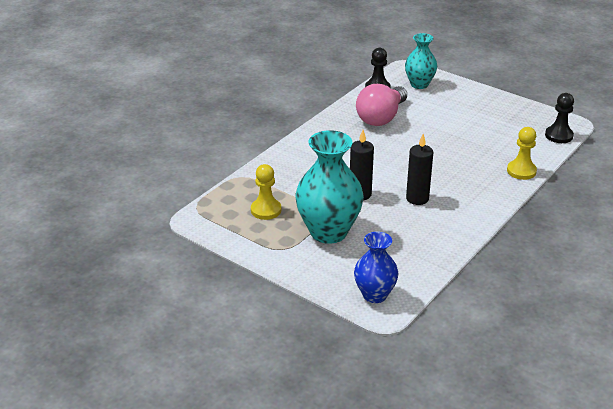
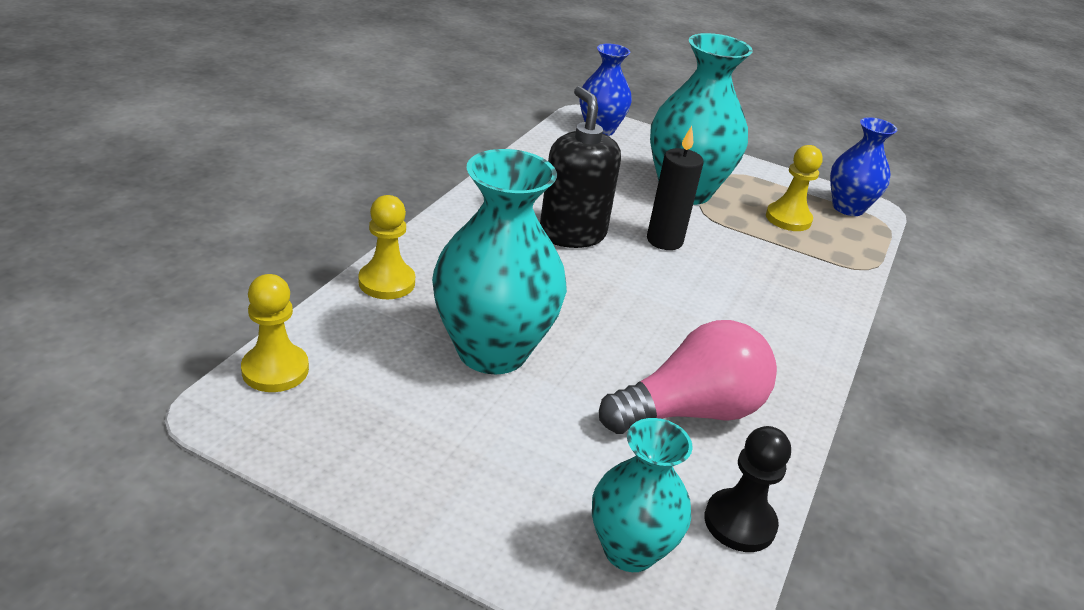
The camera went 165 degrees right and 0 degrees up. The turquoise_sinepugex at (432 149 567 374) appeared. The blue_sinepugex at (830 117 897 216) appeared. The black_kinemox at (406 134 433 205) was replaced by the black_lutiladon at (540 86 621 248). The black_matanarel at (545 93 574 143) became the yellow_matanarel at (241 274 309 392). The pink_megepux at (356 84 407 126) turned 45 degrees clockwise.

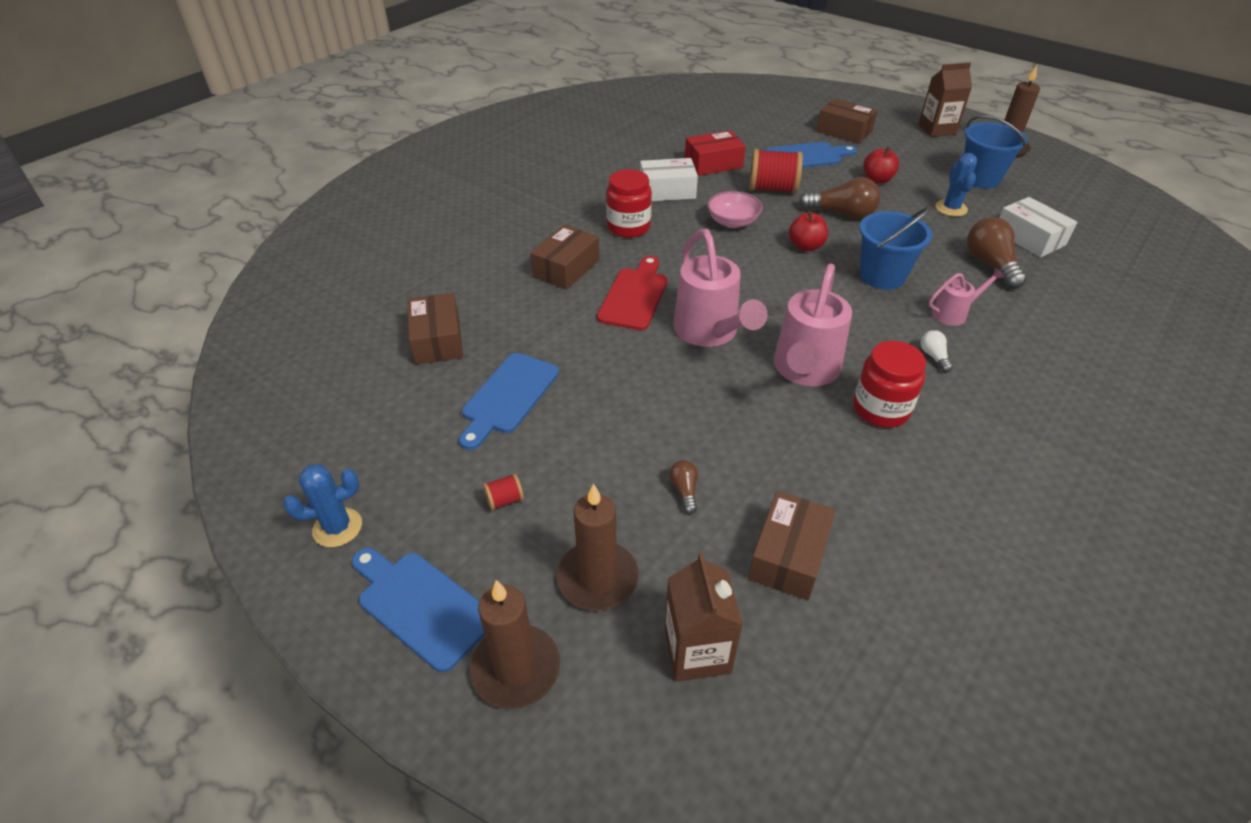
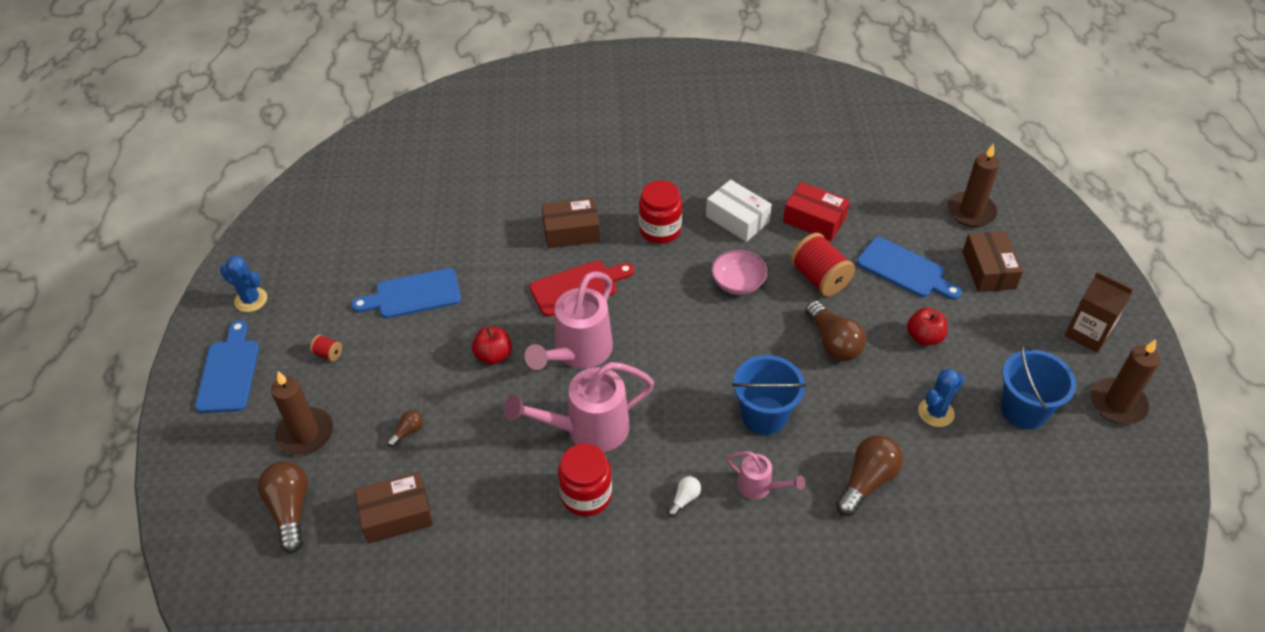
The camera went 50 degrees right and 5 degrees up. The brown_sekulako at (407 293 463 365) disappeared. The white_sekulako at (999 197 1077 257) disappeared. The brown_kinemox moved from (470 580 560 709) to (947 143 1000 227). The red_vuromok moved from (789 211 828 251) to (472 327 512 365). The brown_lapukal at (665 553 743 682) was replaced by the brown_megepux at (258 461 308 553).

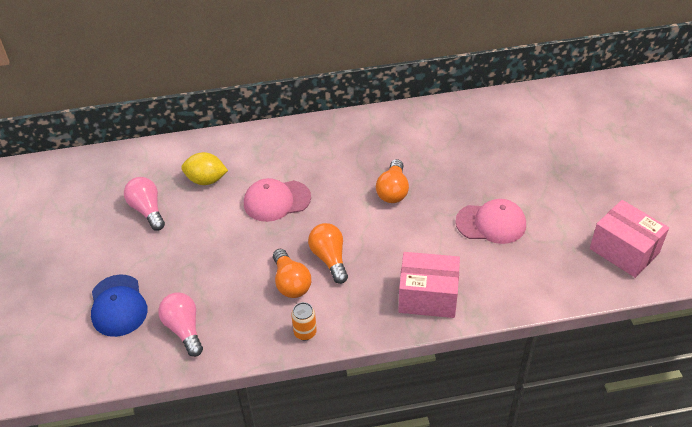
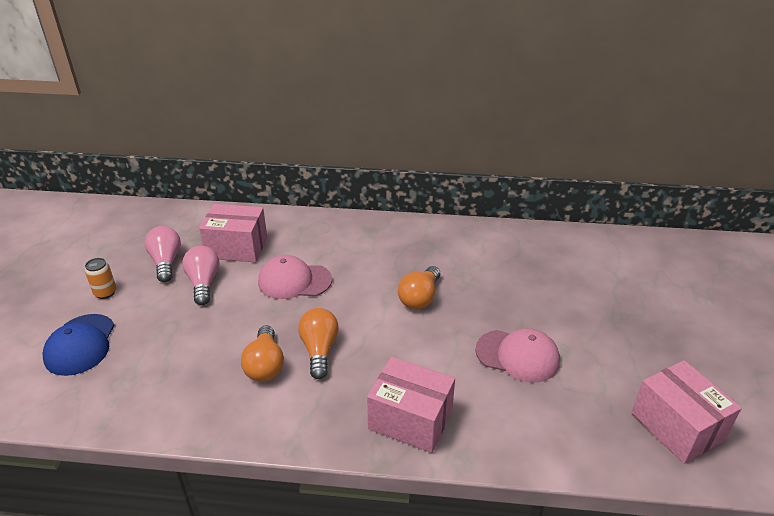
The camera went 15 degrees right and 10 degrees down. The pink_megepux moved from (158 292 203 357) to (182 246 220 305). The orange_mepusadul moved from (291 302 317 340) to (85 258 116 299). The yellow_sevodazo at (181 152 228 185) was replaced by the pink_sekulako at (199 204 267 262).

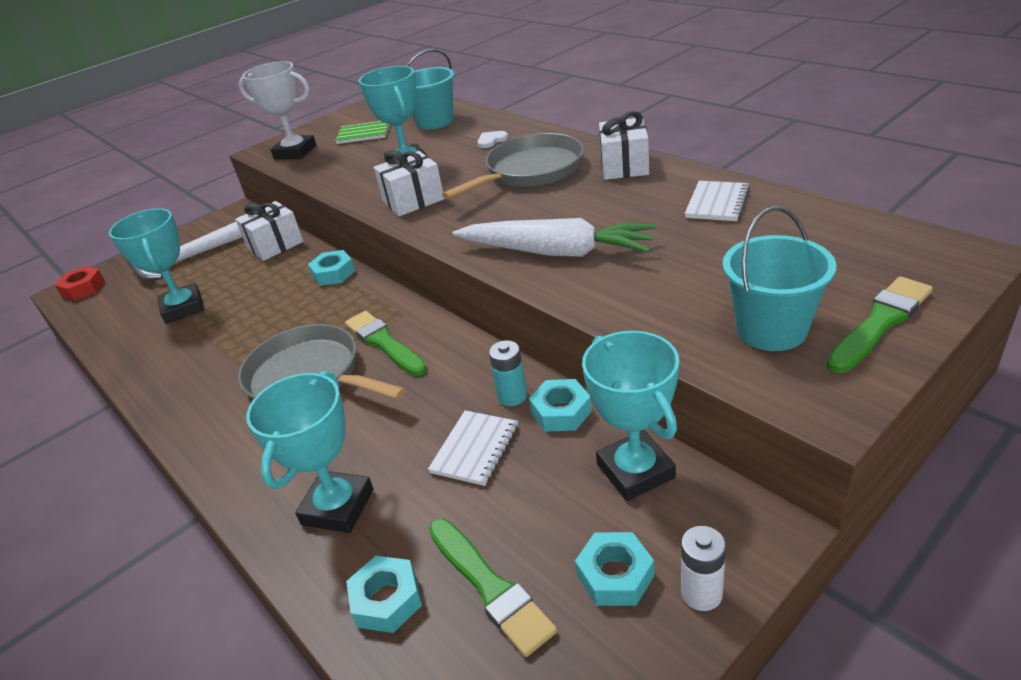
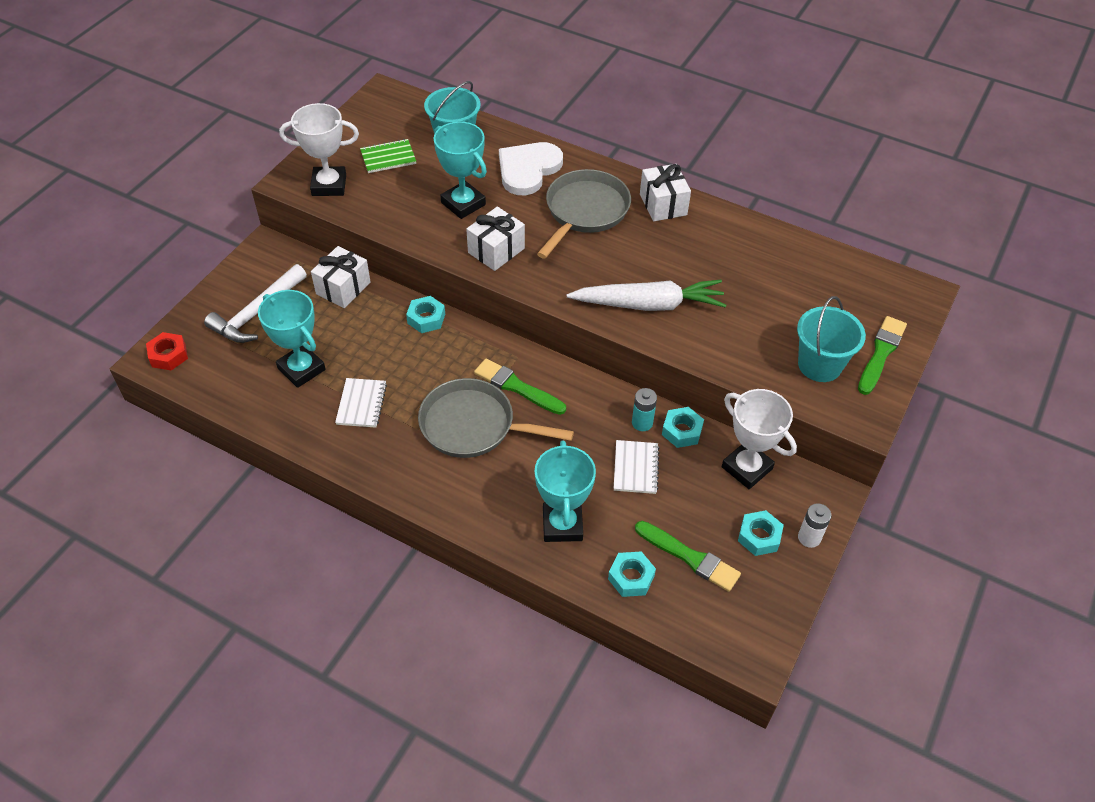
The camera went 25 degrees left and 15 degrees up. The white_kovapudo moved from (685 181 750 221) to (335 378 387 428). The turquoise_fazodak at (582 331 679 501) became the white_fazodak at (722 389 797 489). The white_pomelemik at (477 131 508 148) changed to 2.47 times the size.

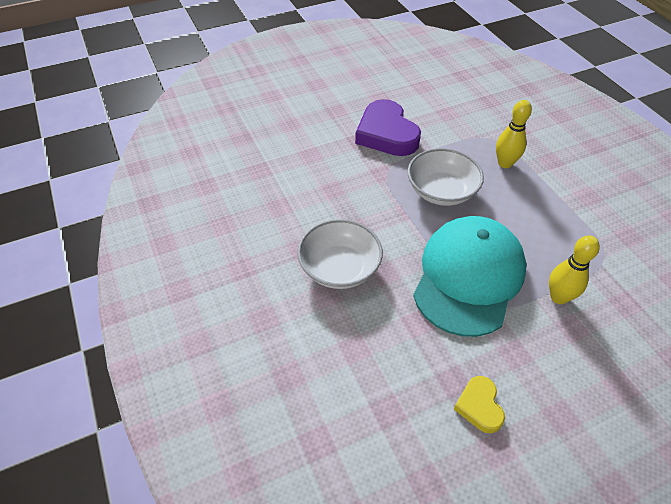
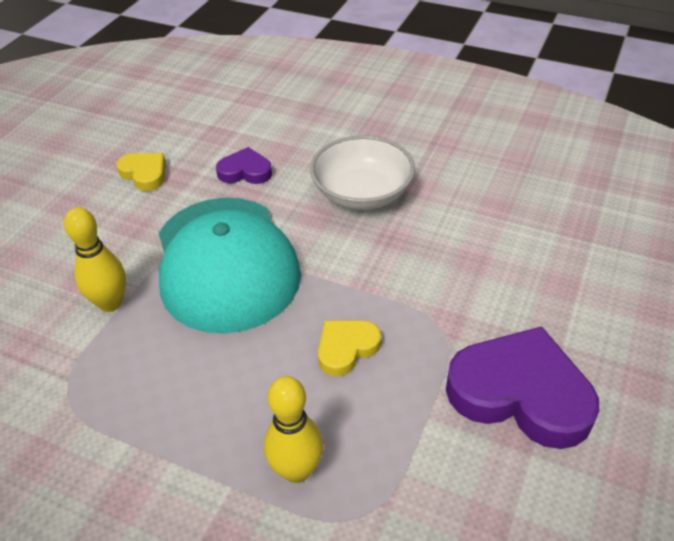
The camera went 140 degrees right and 5 degrees down. The purple_pomelemik at (216 147 272 184) appeared. The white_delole at (407 148 484 206) was replaced by the yellow_pomelemik at (318 320 381 376).

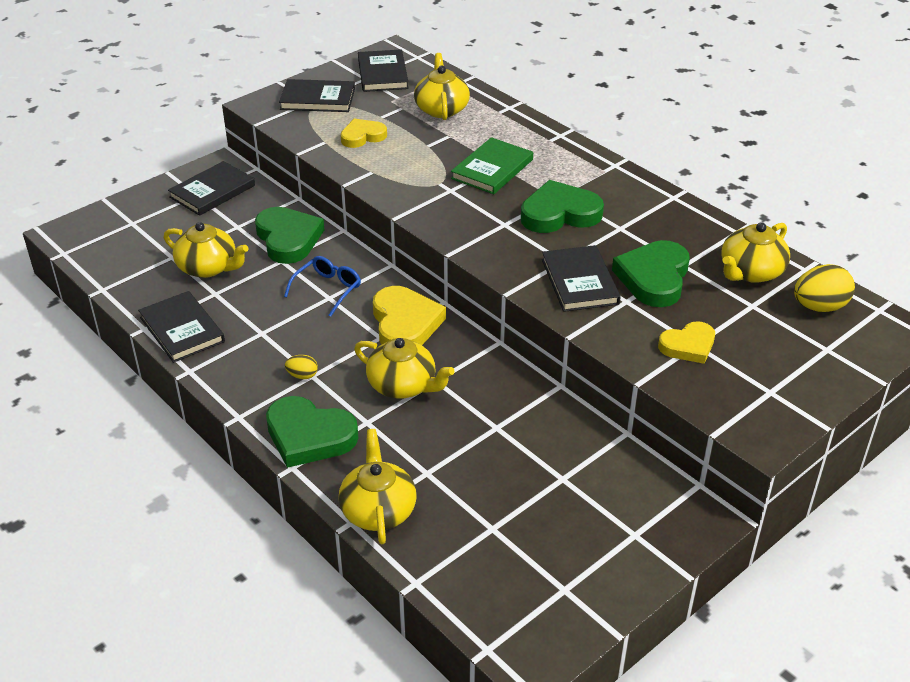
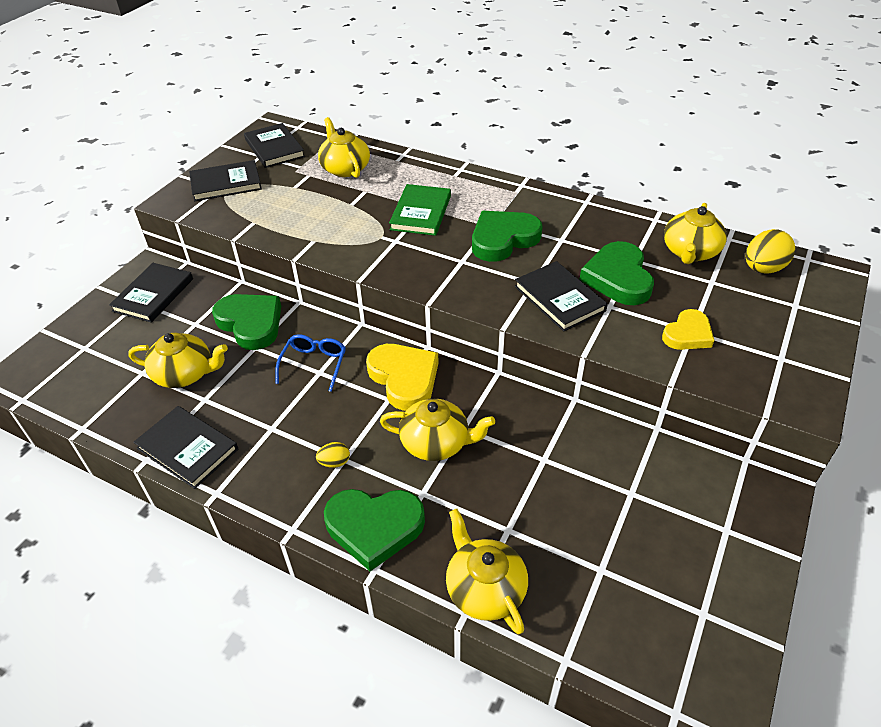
The camera went 20 degrees left and 5 degrees up. The yellow_pomelemik at (341 119 387 148) disappeared.

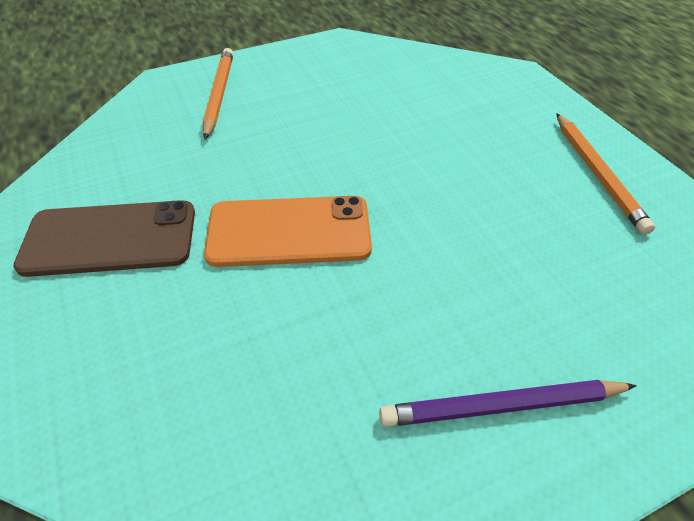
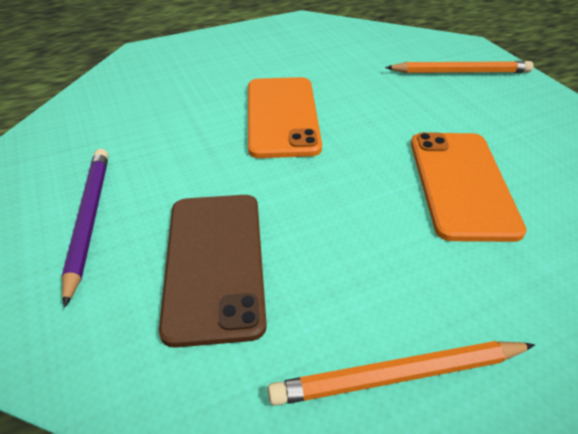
The camera went 90 degrees right and 5 degrees down. The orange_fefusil at (411 132 527 242) appeared. The brown_fefusil moved from (13 200 195 277) to (159 195 267 348).

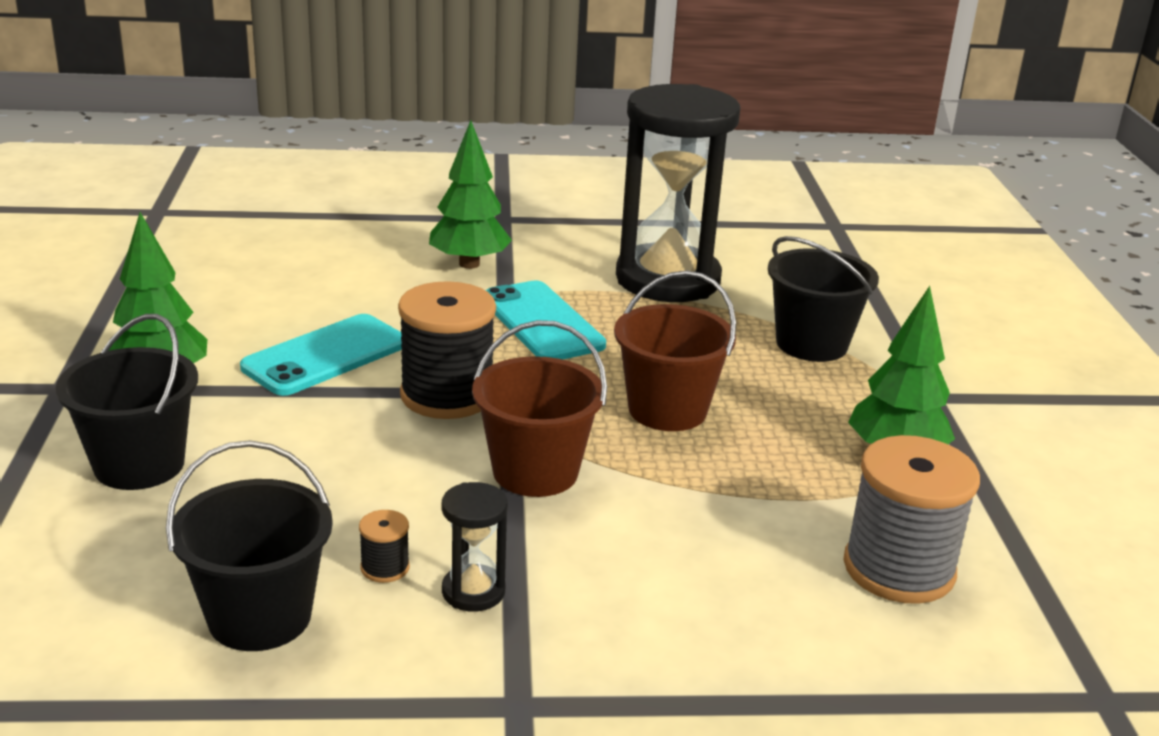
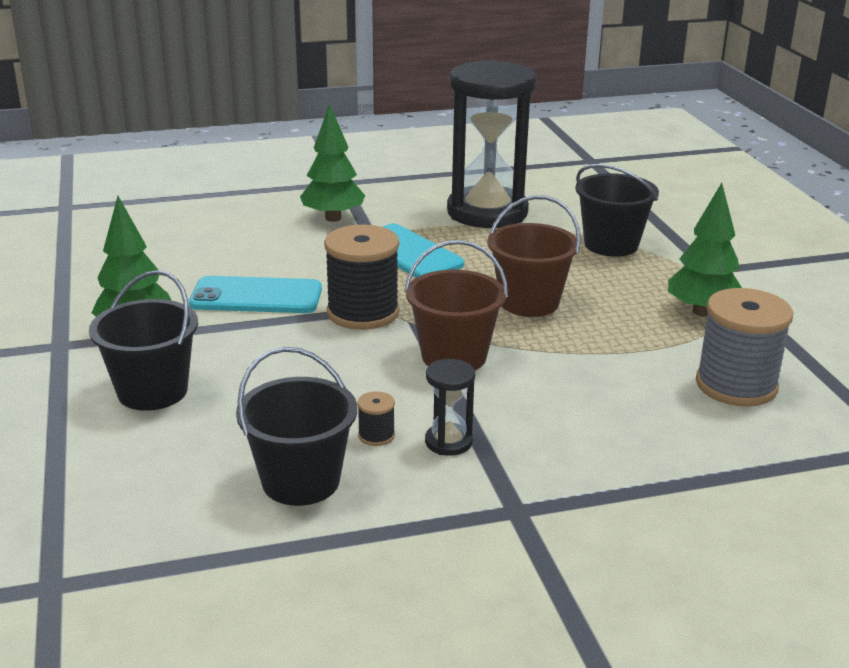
The camera went 10 degrees left and 0 degrees up. The turquoise_fefusil at (240 314 402 396) turned 60 degrees clockwise.

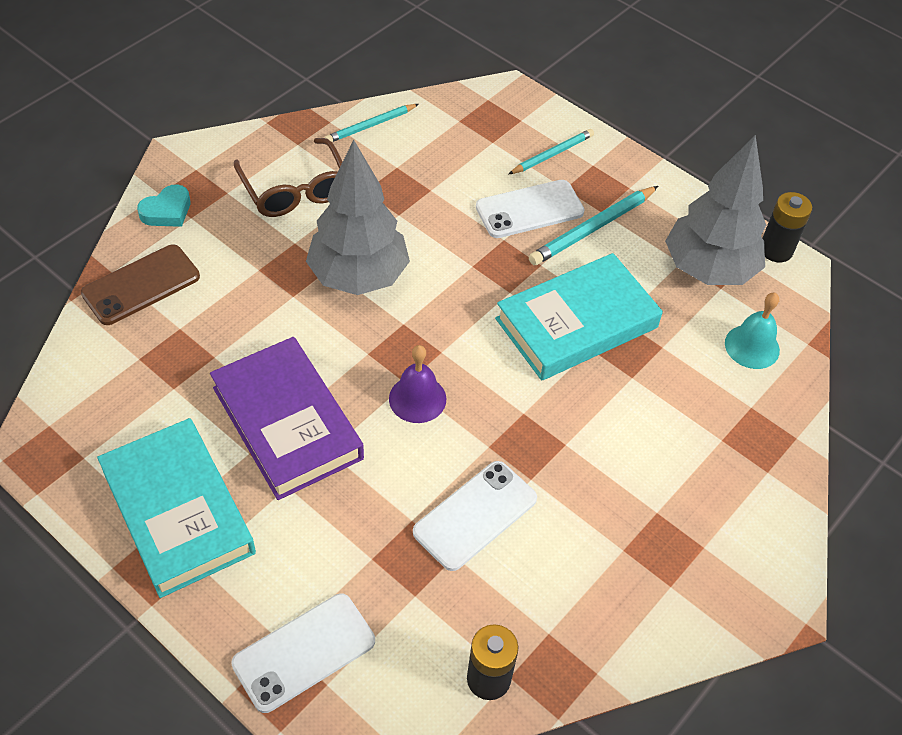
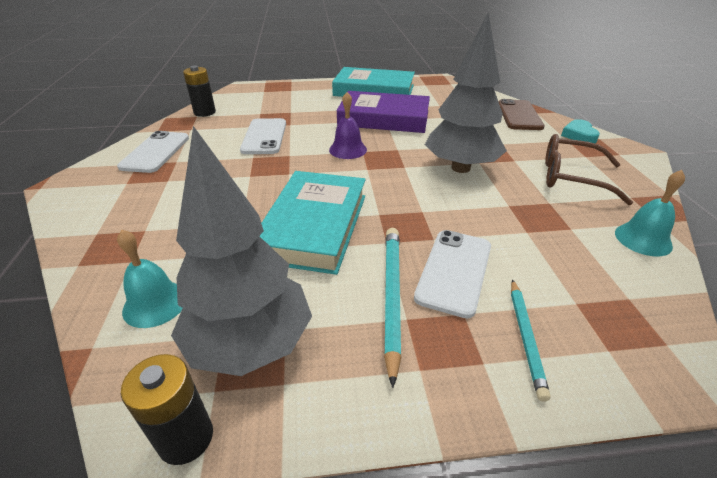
The camera went 135 degrees right and 15 degrees down. The white_fefusil moved from (231 594 375 713) to (117 131 189 173). The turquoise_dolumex at (325 104 419 142) was replaced by the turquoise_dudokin at (615 170 685 256).

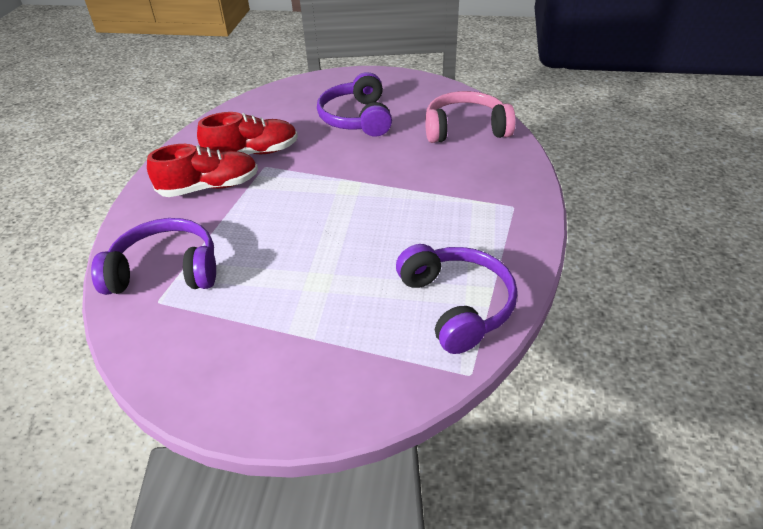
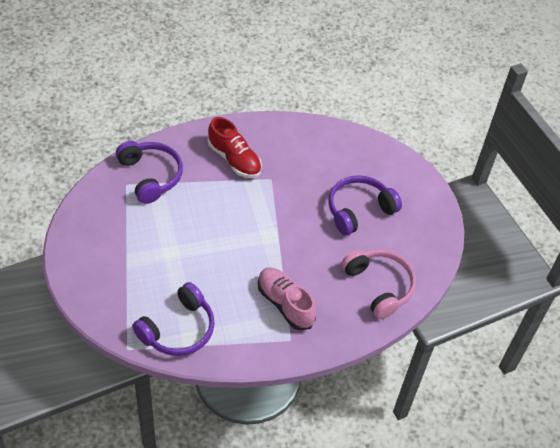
The camera went 60 degrees right and 10 degrees up. The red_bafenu at (197 112 298 154) disappeared. The pink_bafenu at (258 267 316 330) appeared.

